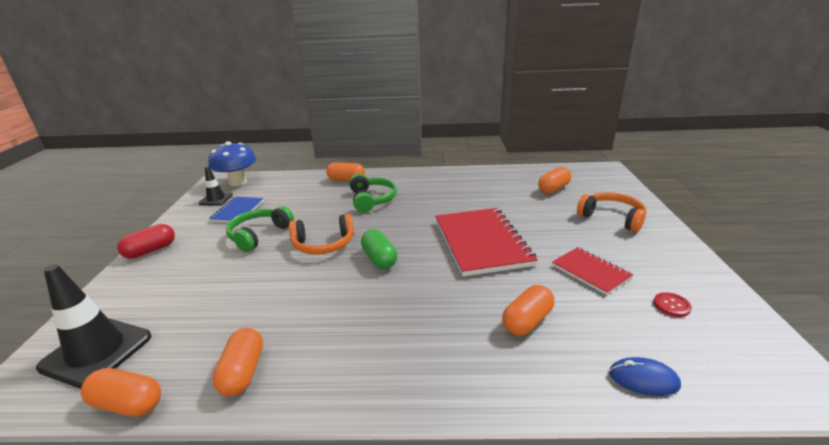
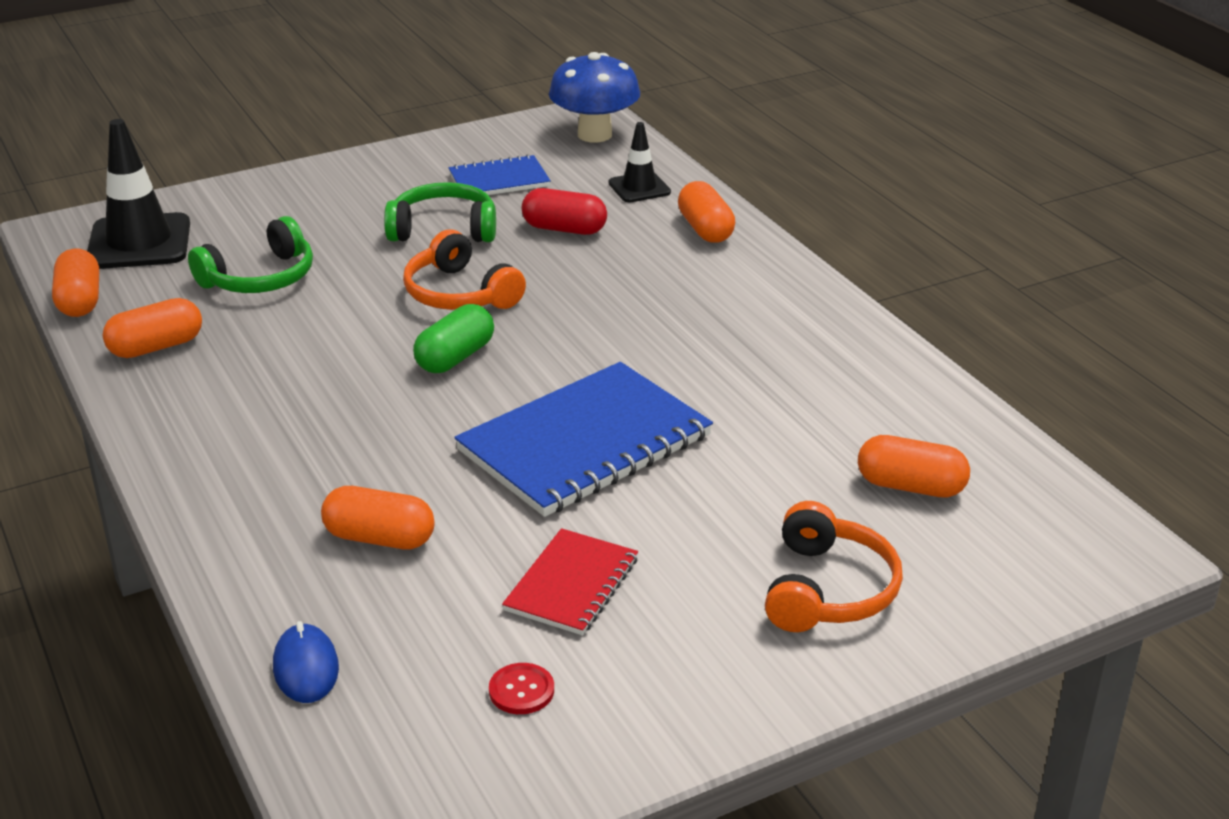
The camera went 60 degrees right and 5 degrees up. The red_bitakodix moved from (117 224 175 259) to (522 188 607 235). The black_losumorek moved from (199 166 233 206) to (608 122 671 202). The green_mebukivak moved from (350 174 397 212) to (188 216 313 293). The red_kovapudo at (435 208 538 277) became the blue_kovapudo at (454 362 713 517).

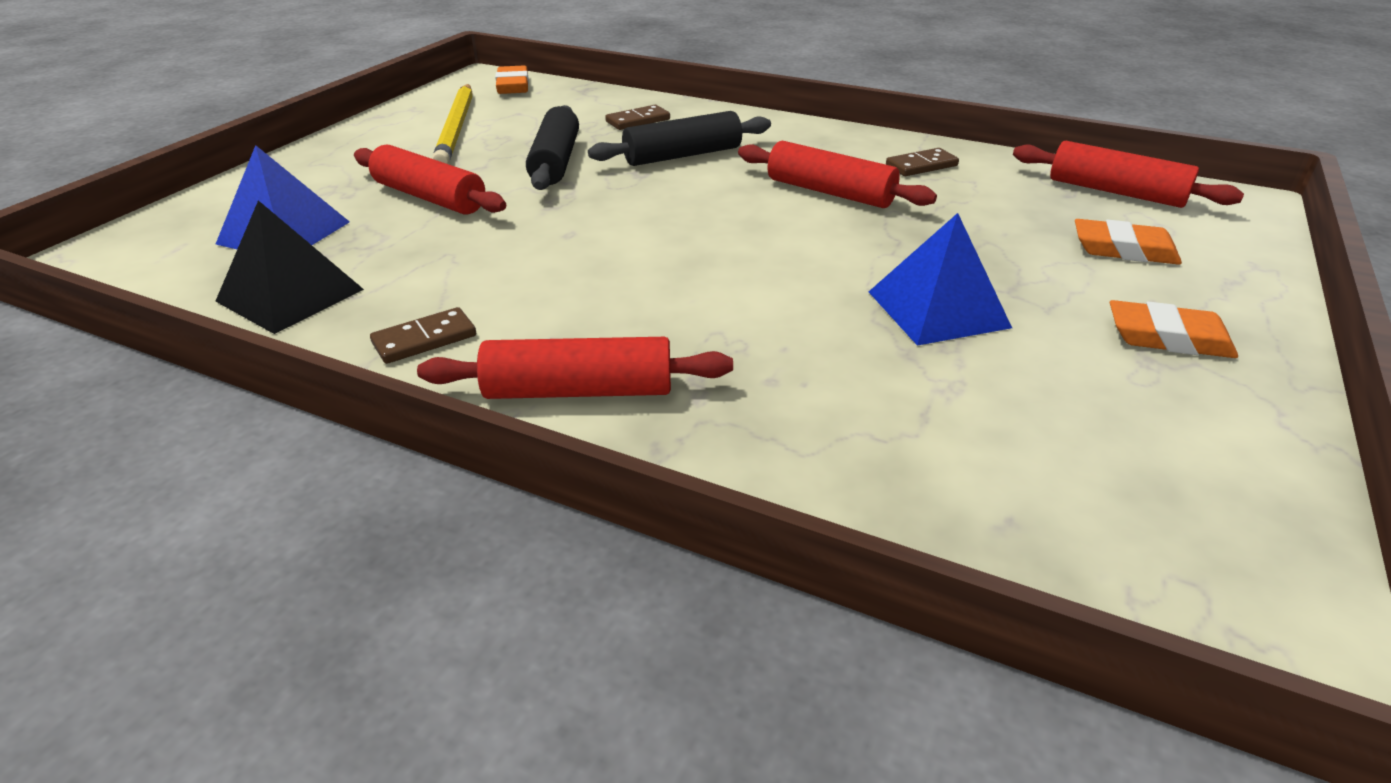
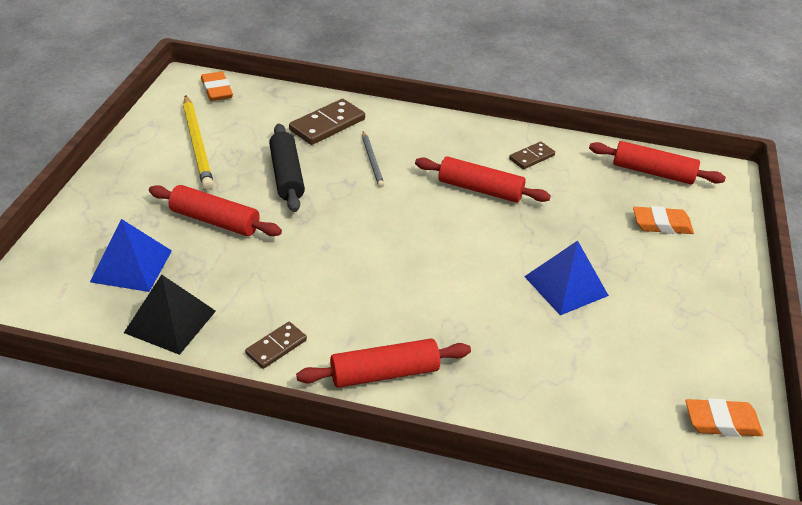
The camera went 15 degrees left and 5 degrees up. The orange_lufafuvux moved from (1110 300 1238 358) to (686 398 763 437). The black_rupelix at (588 111 771 166) was replaced by the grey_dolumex at (362 131 384 187). The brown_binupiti at (605 105 670 130) changed to 1.68 times the size.

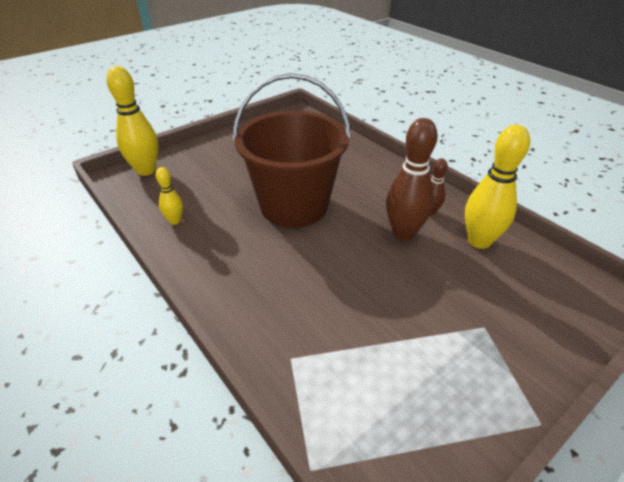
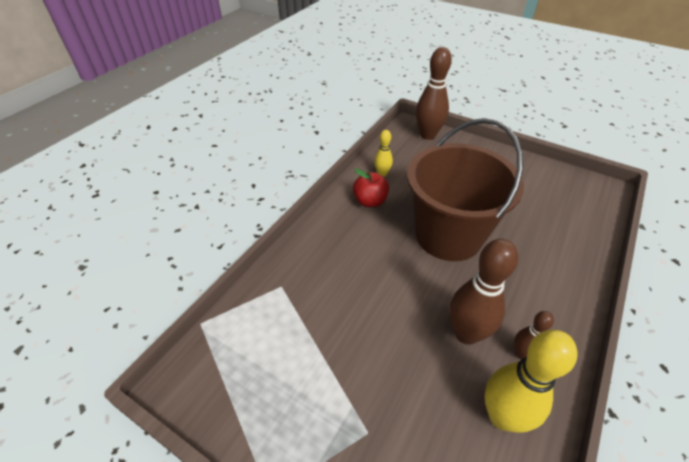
The camera went 70 degrees right and 5 degrees up. The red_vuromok at (353 168 389 207) appeared. The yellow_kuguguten at (106 66 159 176) became the brown_kuguguten at (416 47 452 140).

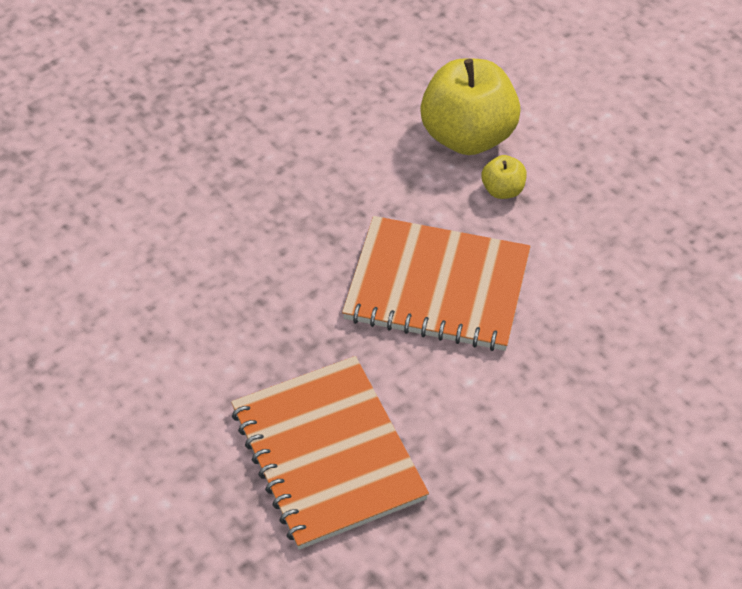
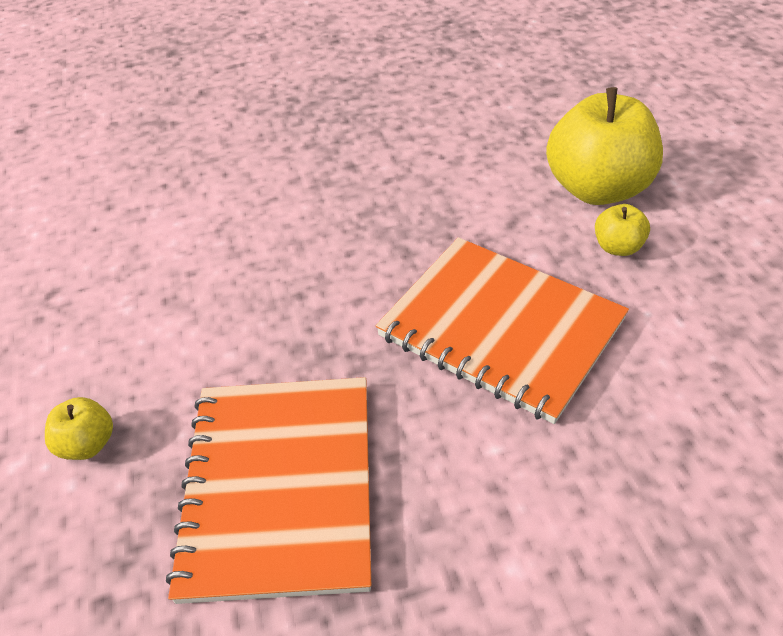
The camera went 25 degrees right and 5 degrees down. The yellow_vuromok at (45 397 113 460) appeared.

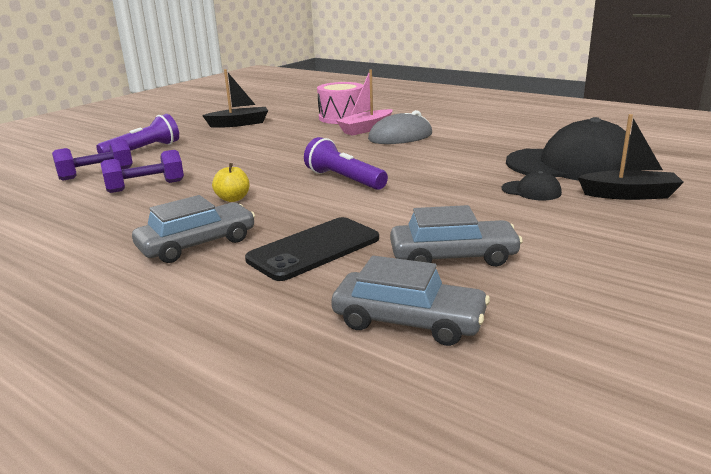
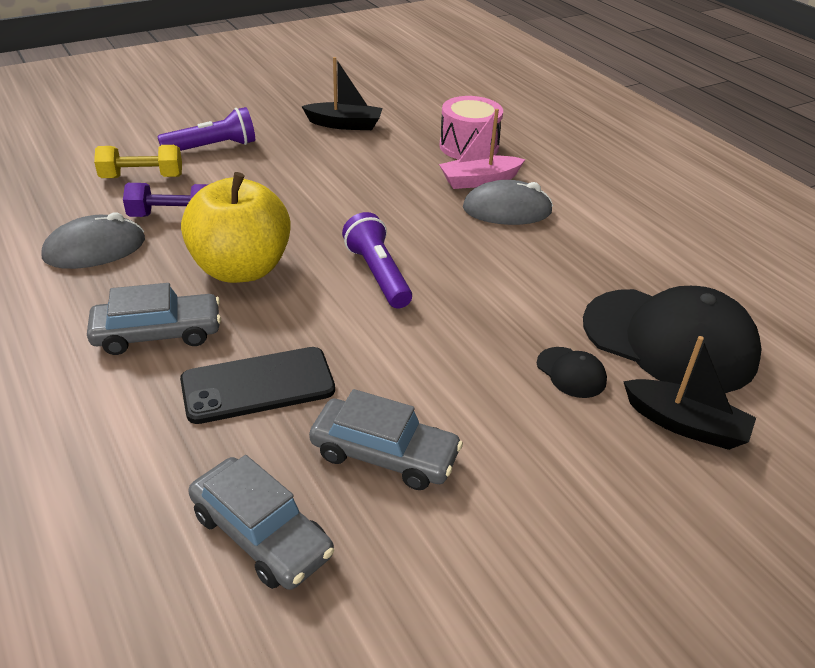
The camera went 20 degrees right and 15 degrees up. The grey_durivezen at (41 213 145 269) appeared. The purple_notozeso at (52 139 133 181) became the yellow_notozeso at (94 145 182 178). The yellow_vuromok at (212 163 250 202) changed to 2.47 times the size.

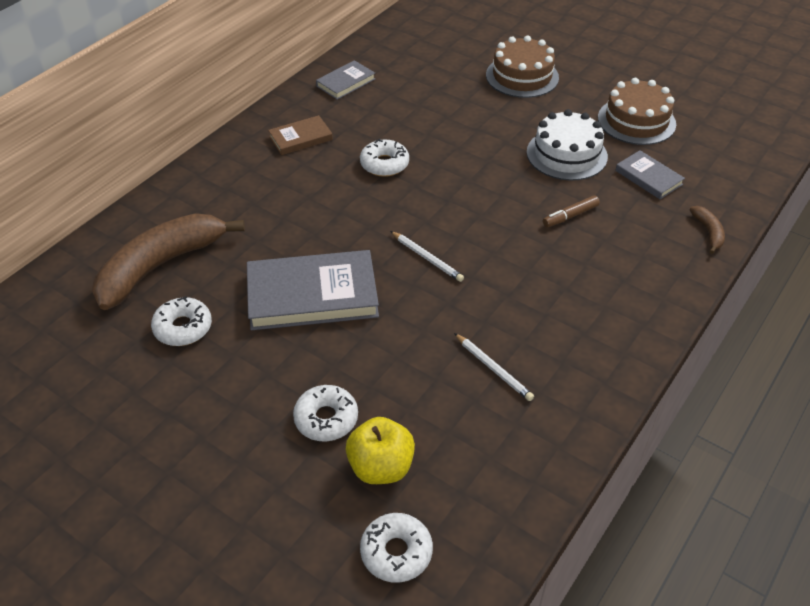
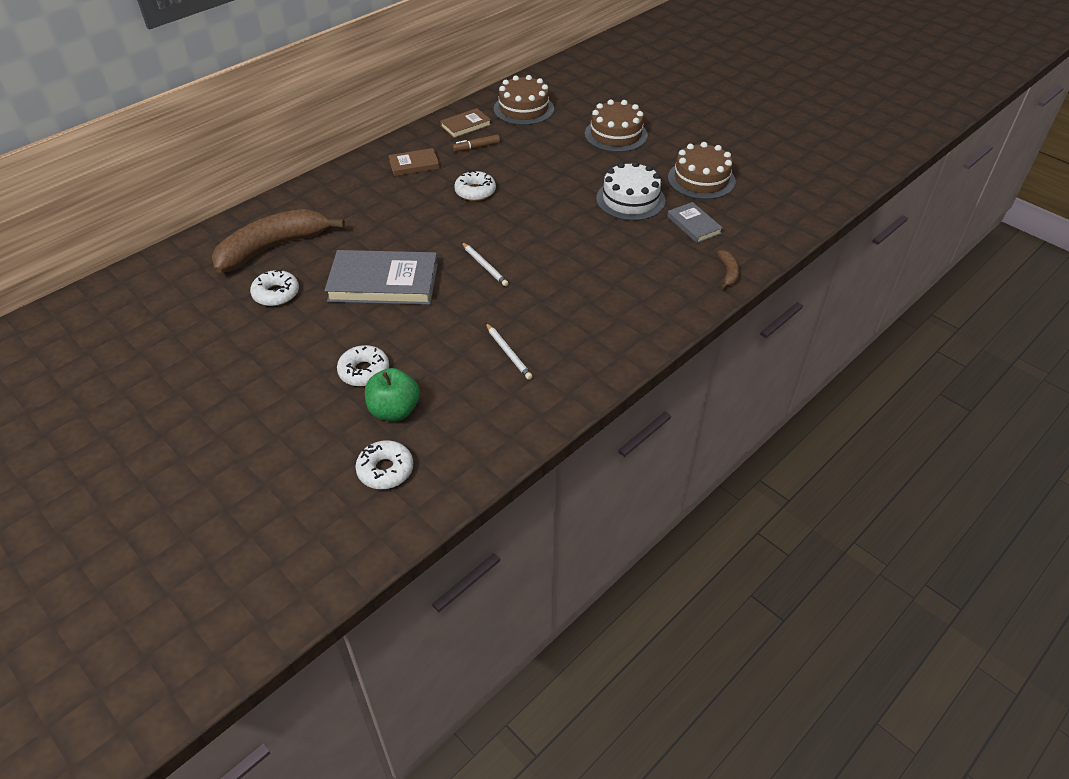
The camera went 10 degrees right and 0 degrees up. The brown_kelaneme at (494 75 554 125) appeared. The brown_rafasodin moved from (543 195 600 227) to (452 135 500 152). The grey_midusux at (316 60 375 100) became the brown_midusux at (440 108 491 138). The yellow_vuromok at (346 417 415 484) became the green_vuromok at (365 368 420 421).

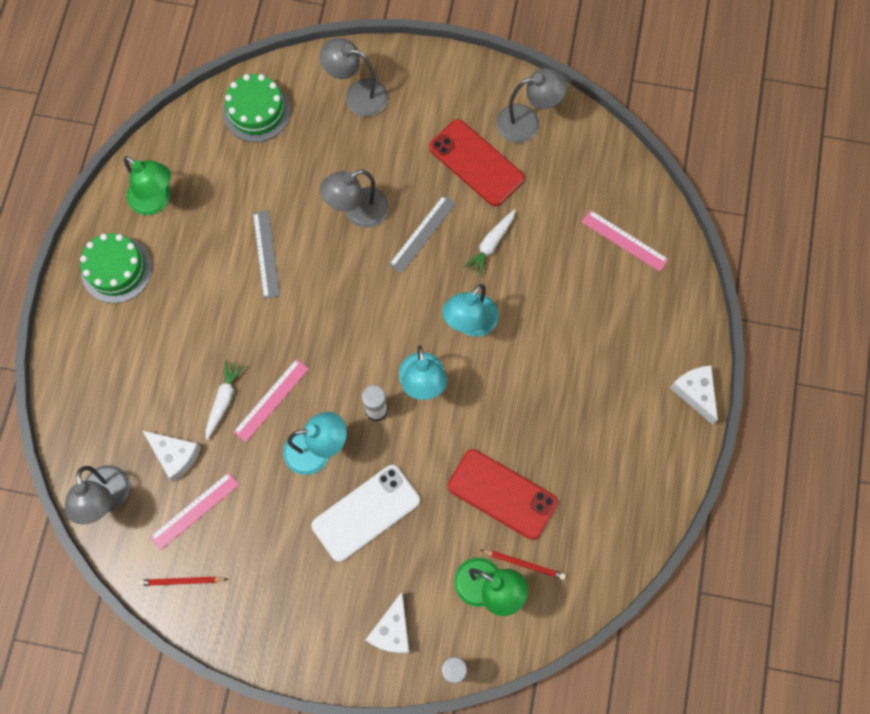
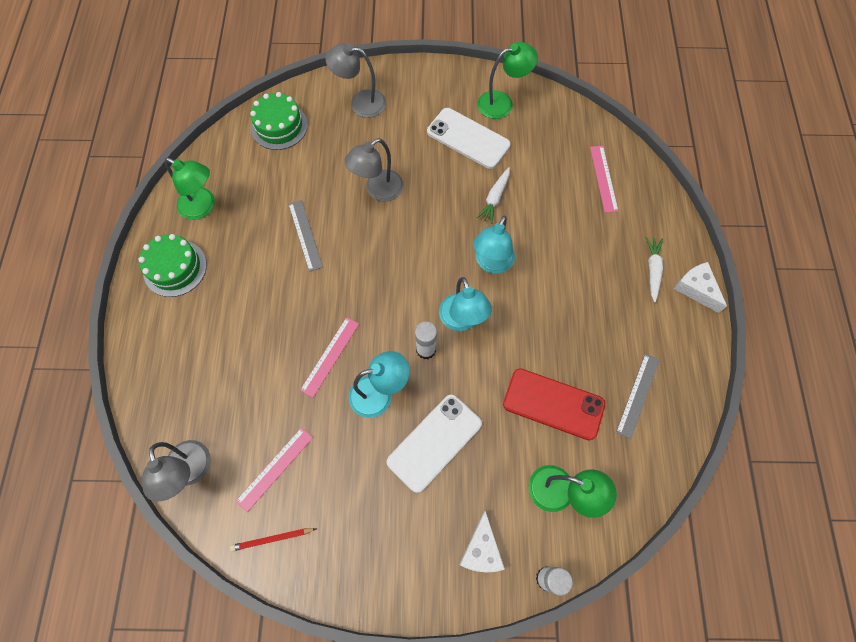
The camera went 10 degrees left and 5 degrees down. The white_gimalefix at (142 430 201 482) disappeared. The red_dolumex at (481 550 566 580) disappeared. The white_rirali moved from (206 360 245 440) to (646 237 663 303). The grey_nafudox moved from (389 195 456 273) to (616 354 660 439). The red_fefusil at (429 119 524 207) became the white_fefusil at (427 108 511 169). The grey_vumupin at (496 68 567 143) became the green_vumupin at (477 42 538 119). The pink_nafudox at (582 210 668 272) turned 60 degrees clockwise.

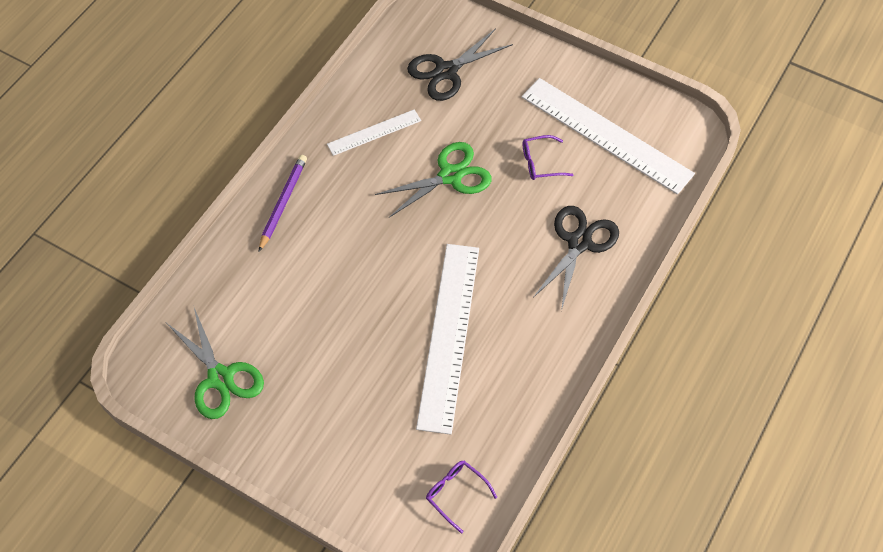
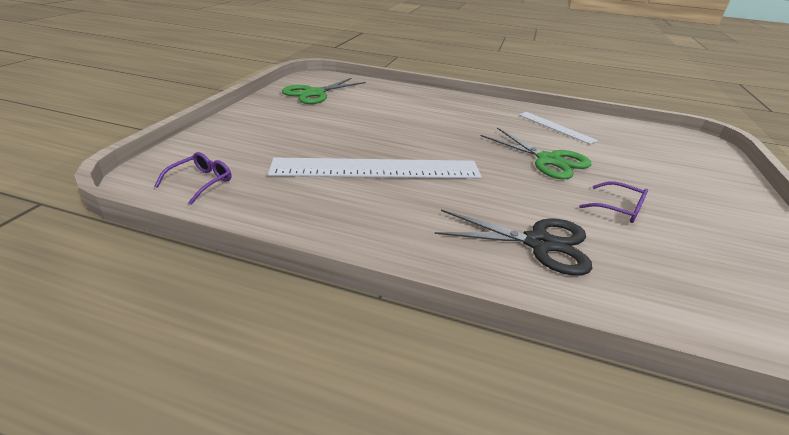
The camera went 75 degrees right and 25 degrees down. The purple_dolumex at (259 155 307 252) disappeared. The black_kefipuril at (407 28 513 101) disappeared. The white_nafudox at (521 78 695 195) disappeared. The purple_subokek at (522 135 573 180) turned 150 degrees clockwise.

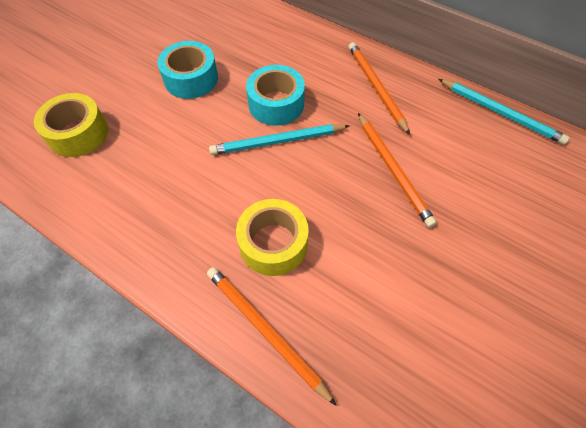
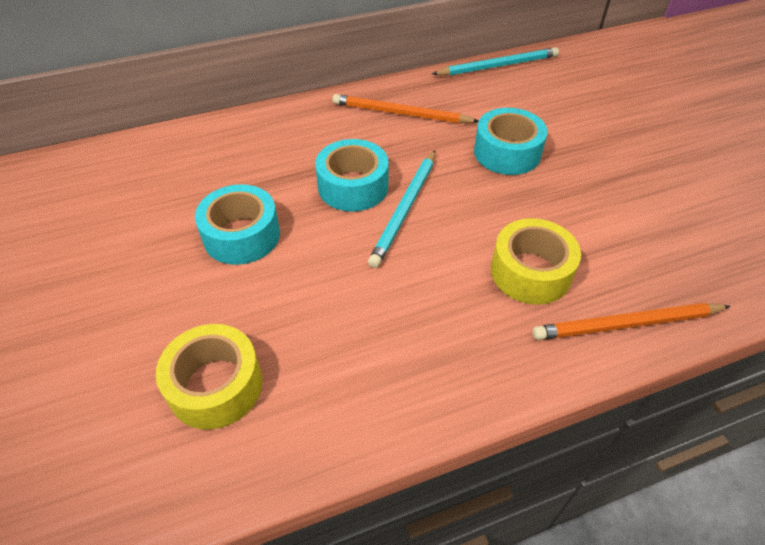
The camera went 55 degrees left and 10 degrees down. The orange_dolumex at (358 113 437 228) was replaced by the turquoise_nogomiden at (474 108 547 175).

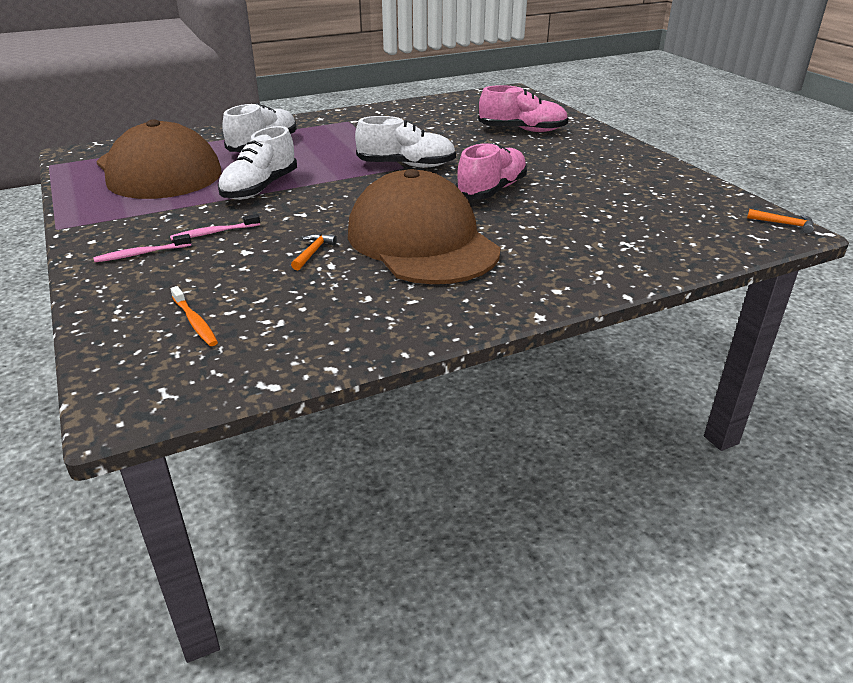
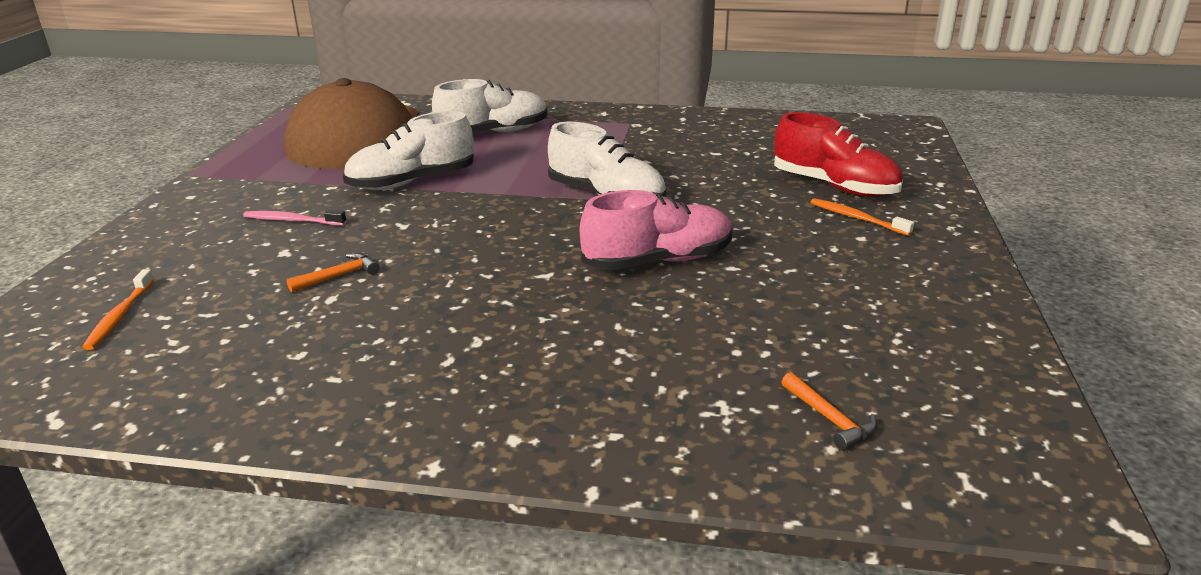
The camera went 35 degrees right and 5 degrees down. The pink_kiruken at (93 234 192 262) disappeared. The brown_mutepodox at (348 169 501 284) disappeared. The orange_kiruken at (811 198 914 236) appeared. The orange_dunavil moved from (747 209 814 234) to (781 372 878 450). The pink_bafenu at (478 85 569 132) became the red_bafenu at (774 112 903 197).

